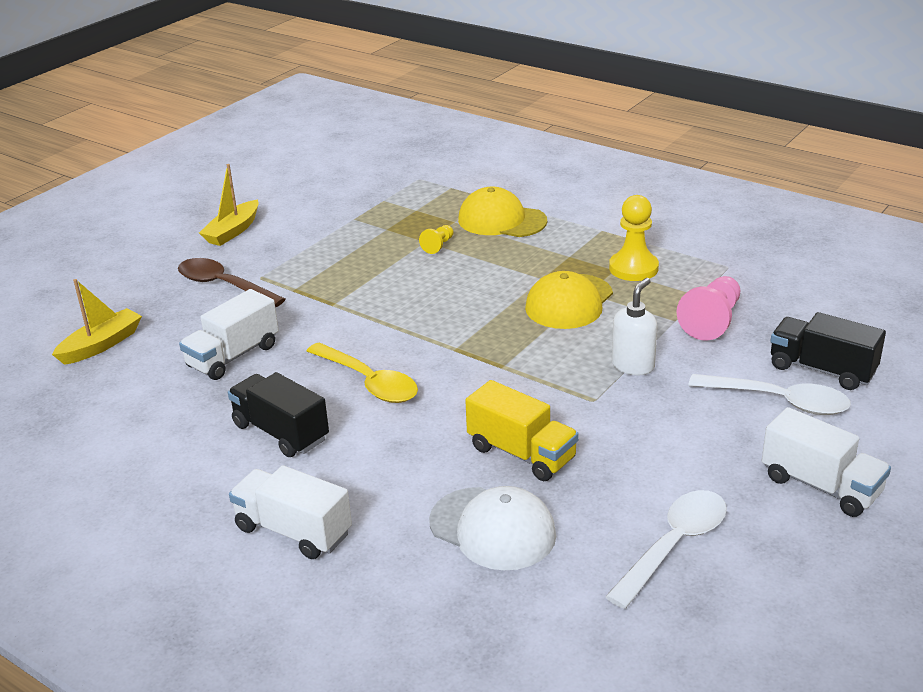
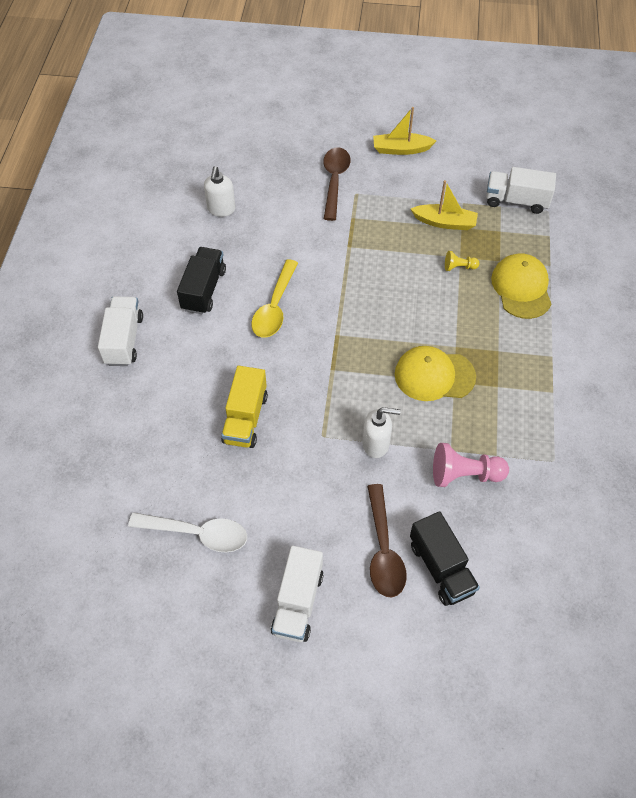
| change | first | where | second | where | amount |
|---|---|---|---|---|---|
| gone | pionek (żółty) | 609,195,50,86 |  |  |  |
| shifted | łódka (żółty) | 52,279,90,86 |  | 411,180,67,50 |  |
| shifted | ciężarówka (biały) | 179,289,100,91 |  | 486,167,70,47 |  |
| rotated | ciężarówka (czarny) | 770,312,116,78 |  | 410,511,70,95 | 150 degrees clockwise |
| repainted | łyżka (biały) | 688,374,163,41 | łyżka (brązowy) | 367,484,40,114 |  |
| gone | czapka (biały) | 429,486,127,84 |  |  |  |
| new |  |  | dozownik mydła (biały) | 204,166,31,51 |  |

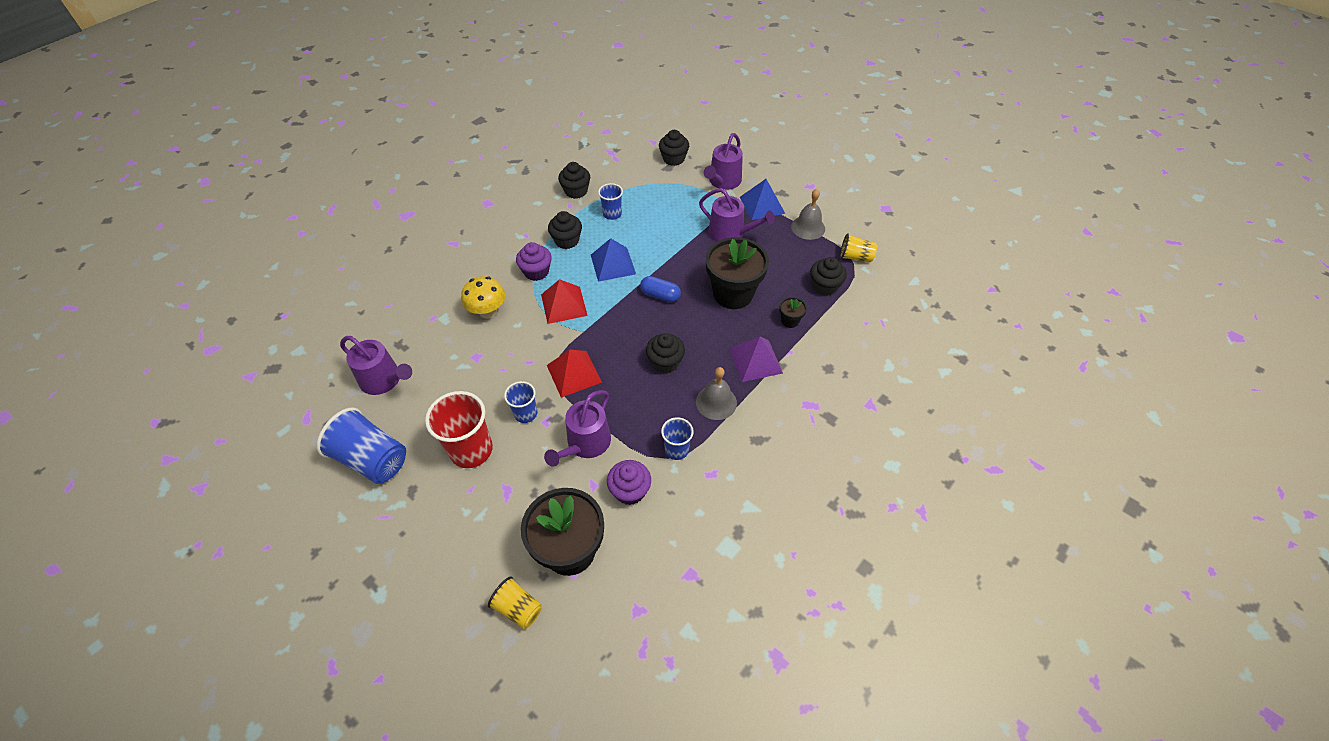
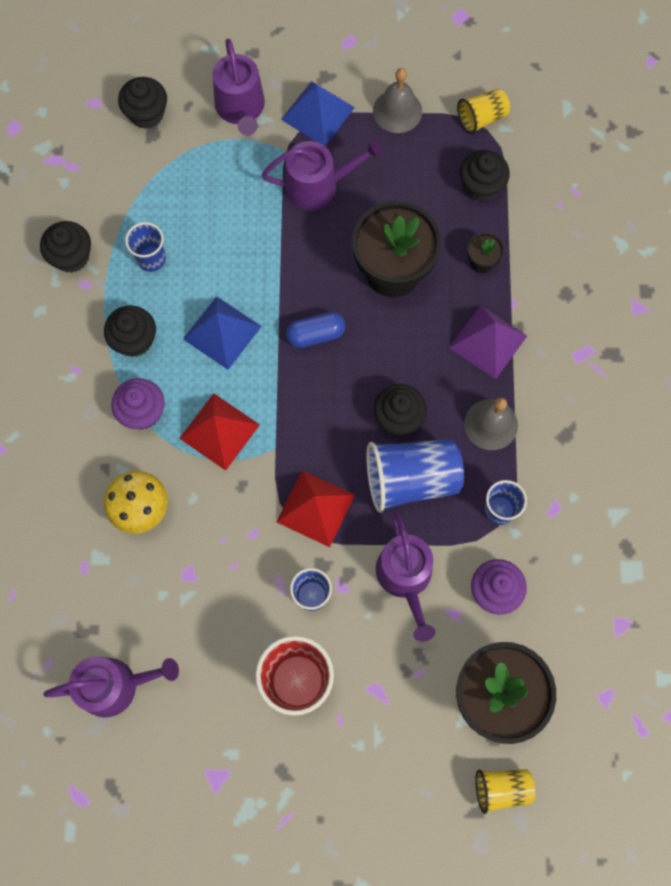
| change | first | where | second | where | amount |
|---|---|---|---|---|---|
| shifted | szklanka (niebieski) | 316,407,90,77 |  | 366,439,98,73 |  |

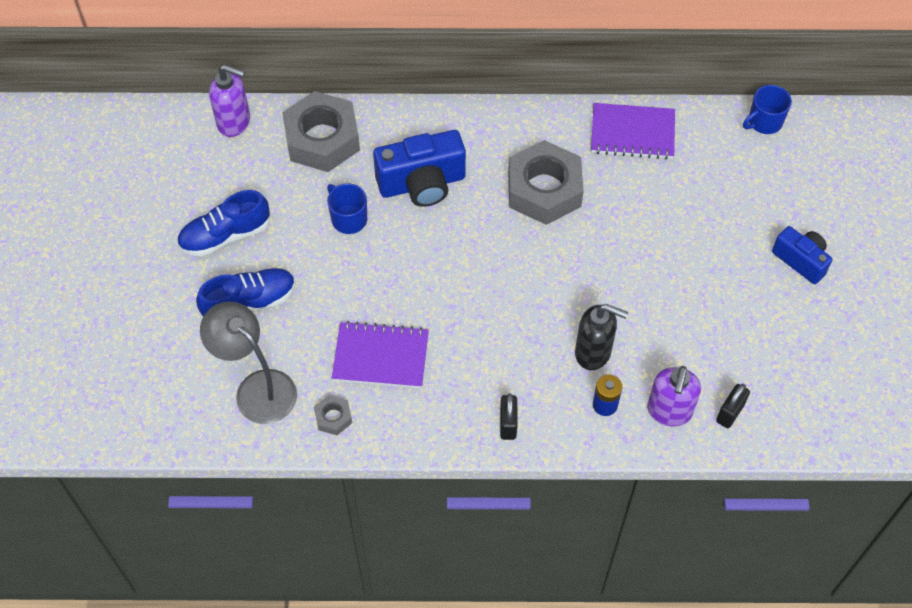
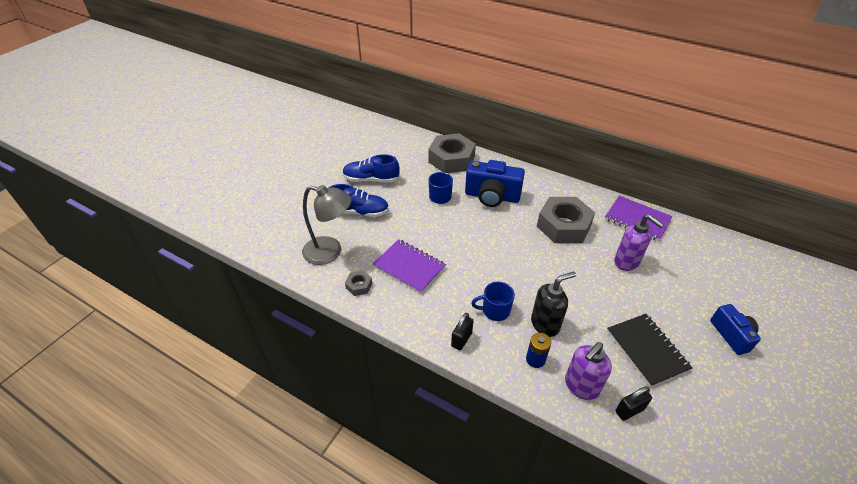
| change | first | where | second | where | amount |
|---|---|---|---|---|---|
| shifted | dozownik mydła (fioletowy) | 209,64,41,73 |  | 614,214,50,57 |  |
| shifted | kubek (niebieski) | 743,85,49,49 |  | 471,282,44,39 |  |
| rotated | lampka (szary) | 200,302,97,122 |  | 302,185,50,80 | 120 degrees clockwise |
| rotated | dozownik mydła (czarny) | 575,304,53,66 |  | 531,272,45,65 | 75 degrees counterclockwise |
| new |  |  | zeszyt (czarny) | 607,314,86,73 |  |

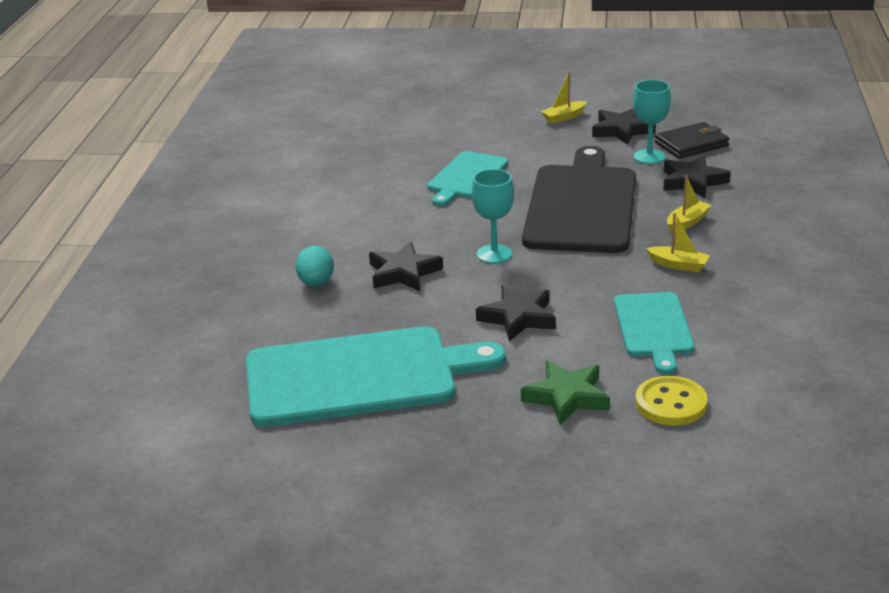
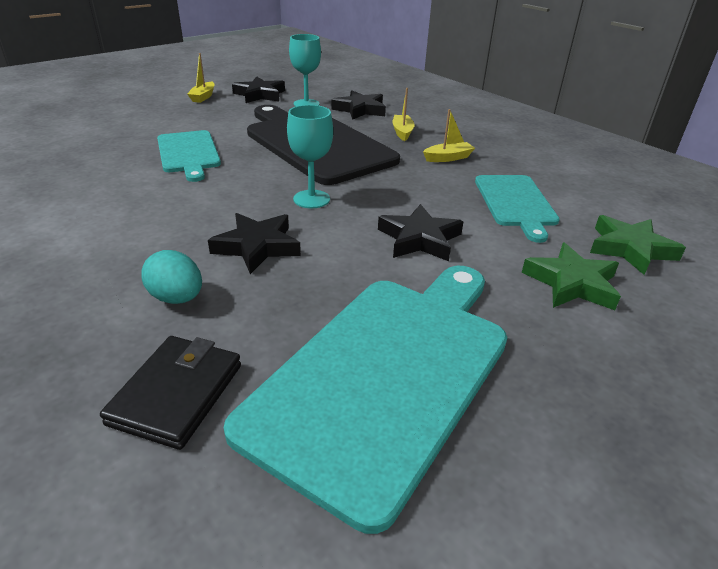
| change | first | where | second | where | amount |
|---|---|---|---|---|---|
| shifted | portfel (czarny) | 655,122,74,37 |  | 100,336,141,114 |  |
| rotated | deska do krojenia (turkusowy) | 614,292,80,82 |  | 475,175,85,68 | 45 degrees clockwise |
| swapped | guzik (żółty) | 635,376,73,50 | gwiazda (zielony) | 590,215,96,60 |  |

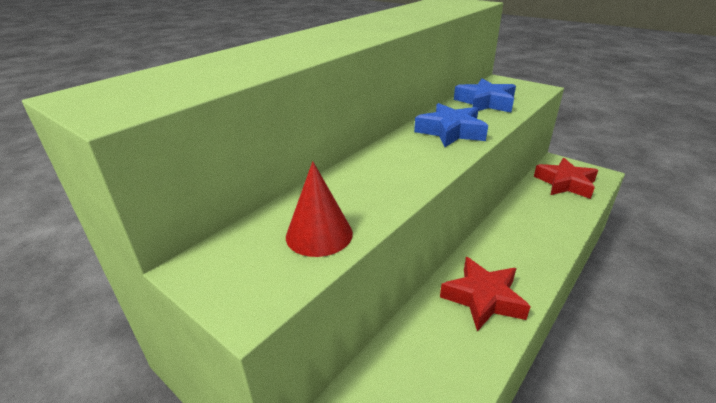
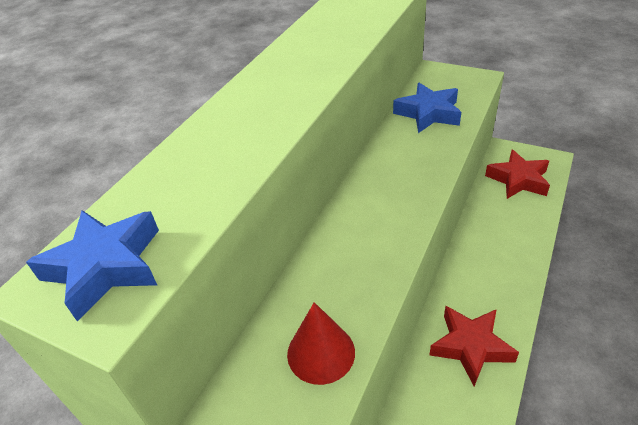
| change | first | where | second | where | amount |
|---|---|---|---|---|---|
| shifted | gwiazda (niebieski) | 414,103,74,44 |  | 26,210,133,112 |  |

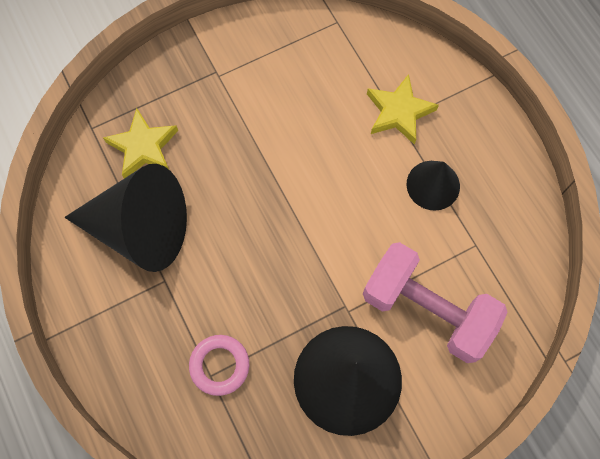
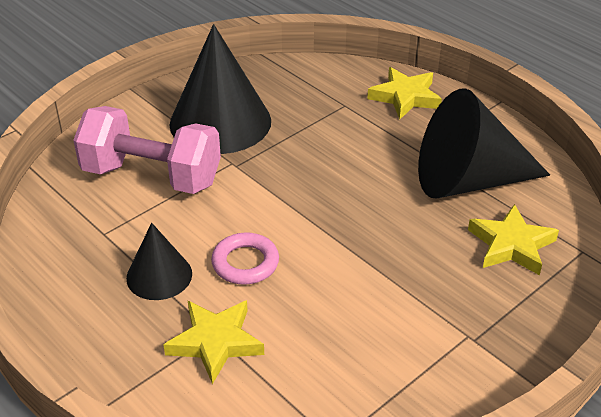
| change | first | where | second | where | amount |
|---|---|---|---|---|---|
| shifted | pierścień (różowy) | 189,335,60,61 |  | 211,232,68,53 |  |
| new |  |  | gwiazda (żółty) | 367,67,75,52 |  |

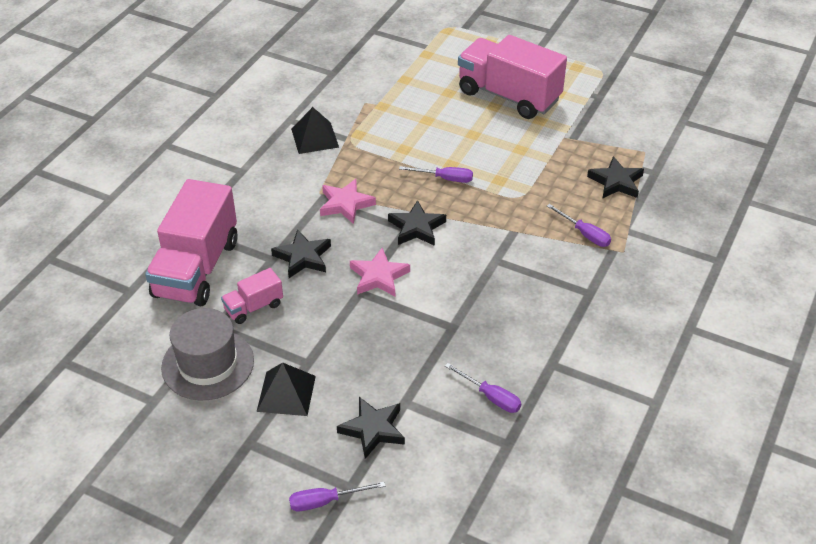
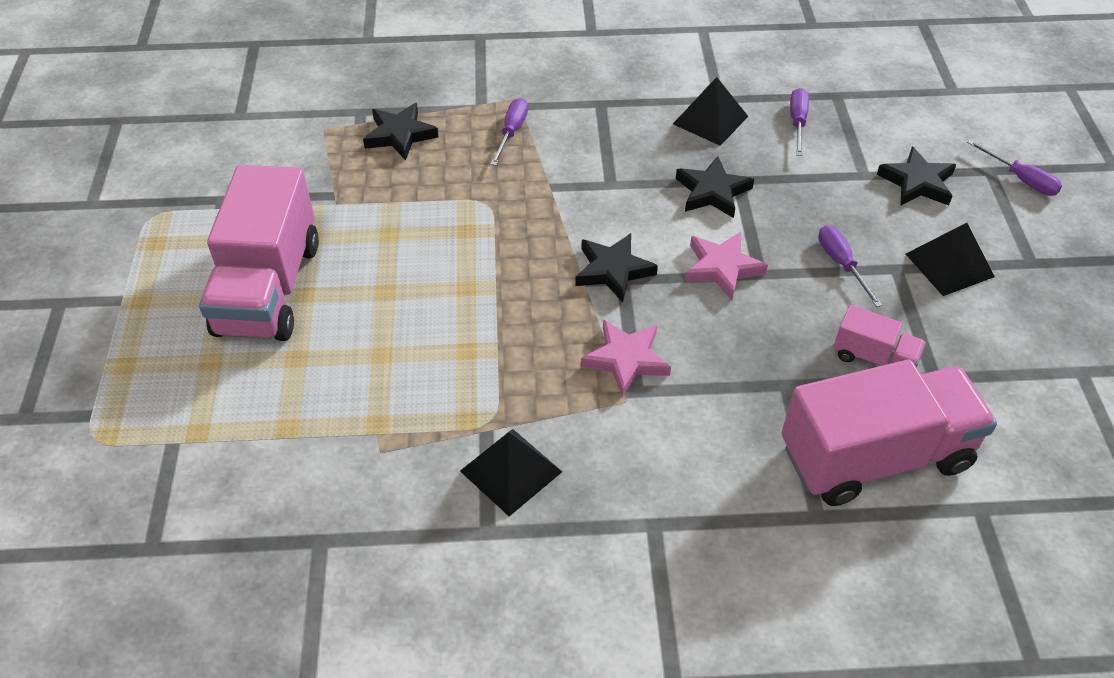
| change | first | where | second | where | amount |
|---|---|---|---|---|---|
| shifted | śrubokręt (fioletowy) | 399,166,74,17 |  | 818,225,65,82 |  |
| shifted | gwiazda (czarny) | 271,229,60,49 |  | 676,156,78,62 |  |
| gone | kapelusz (szary) | 161,308,93,92 |  |  |  |
| new |  |  | piramida (czarny) | 673,77,76,69 |  |

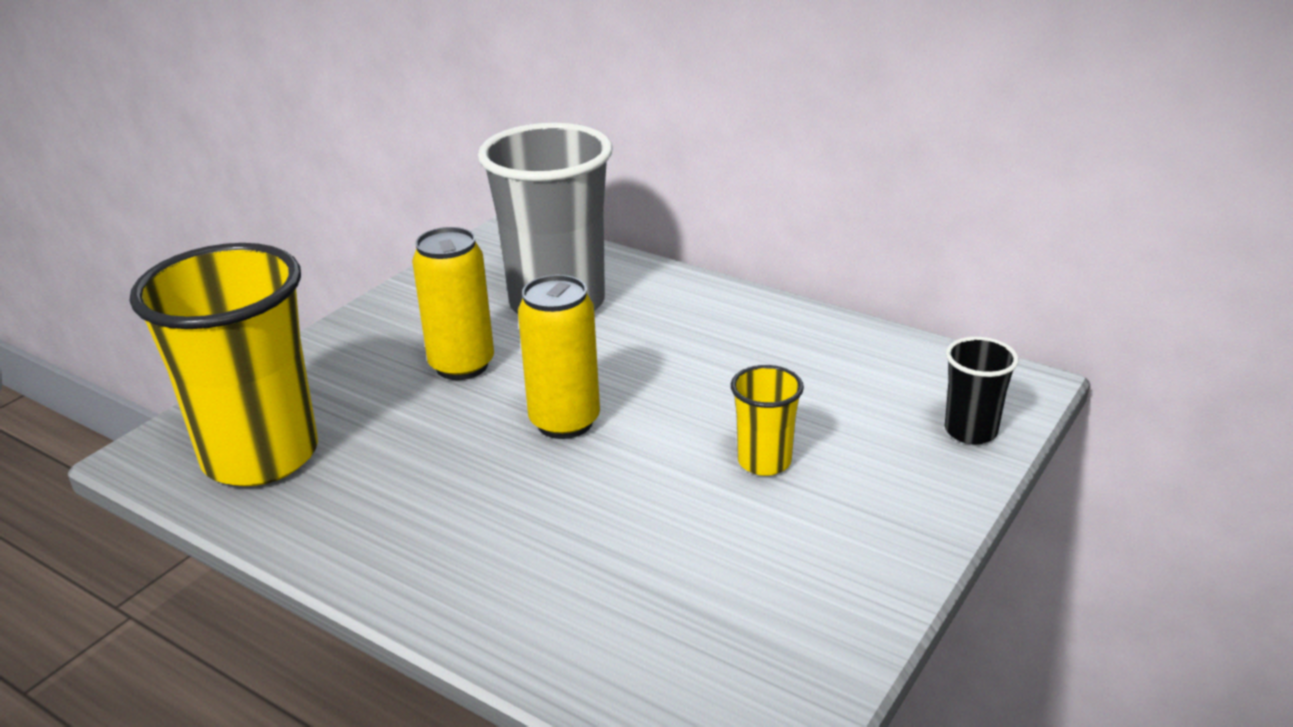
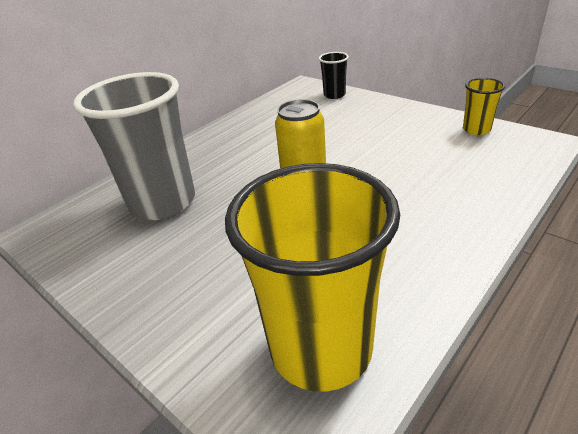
| change | first | where | second | where | amount |
|---|---|---|---|---|---|
| gone | puszka (żółty) | 412,227,82,153 |  |  |  |
| shifted | szklanka (żółty) | 731,365,73,111 |  | 463,78,42,57 |  |

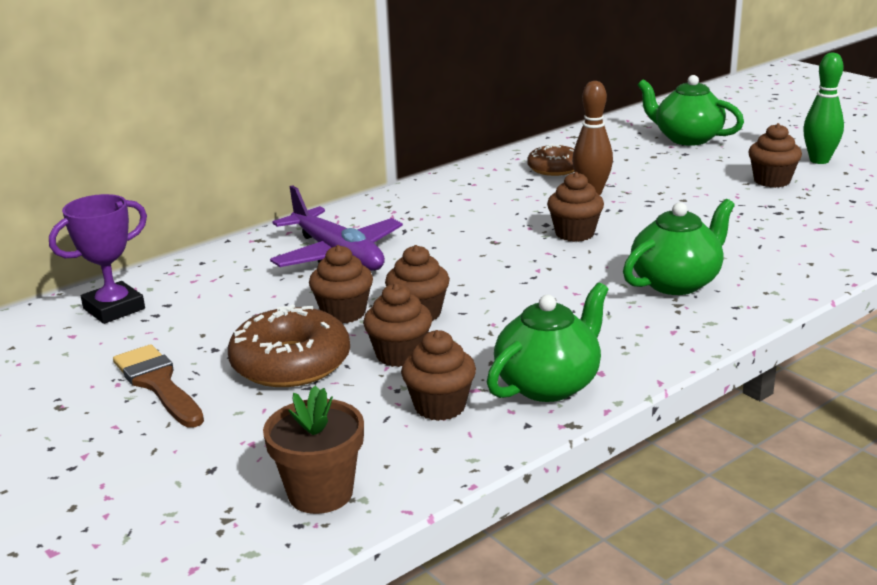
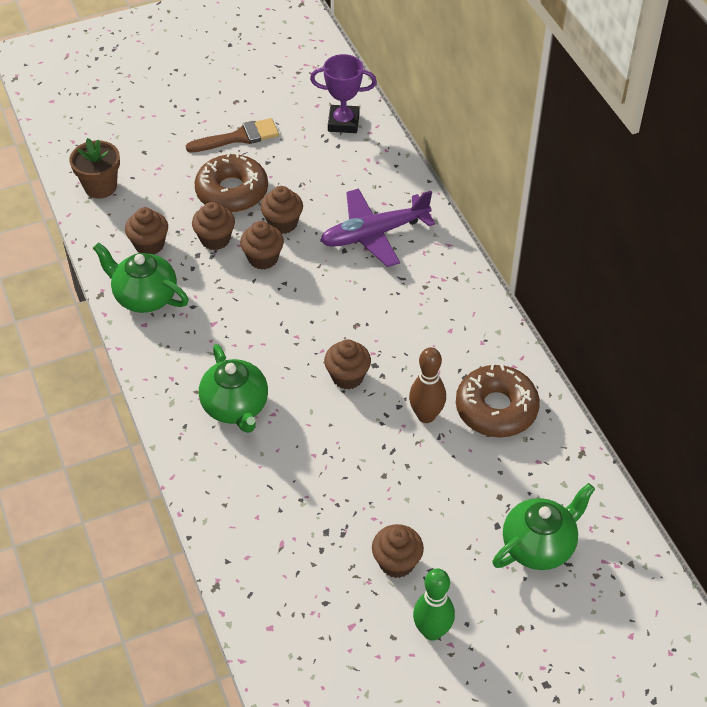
| change | first | where | second | where | amount |
|---|---|---|---|---|---|
| scaled | donut (brązowy) | 527,144,47,32 |  | 456,364,84,73 | x1.58 |
| rotated | puchar (fioletowy) | 49,194,98,130 |  | 310,54,67,79 | 60 degrees counterclockwise |
| rotated | imbryk (zielony) | 487,283,122,119 |  | 93,242,96,71 | 150 degrees clockwise |

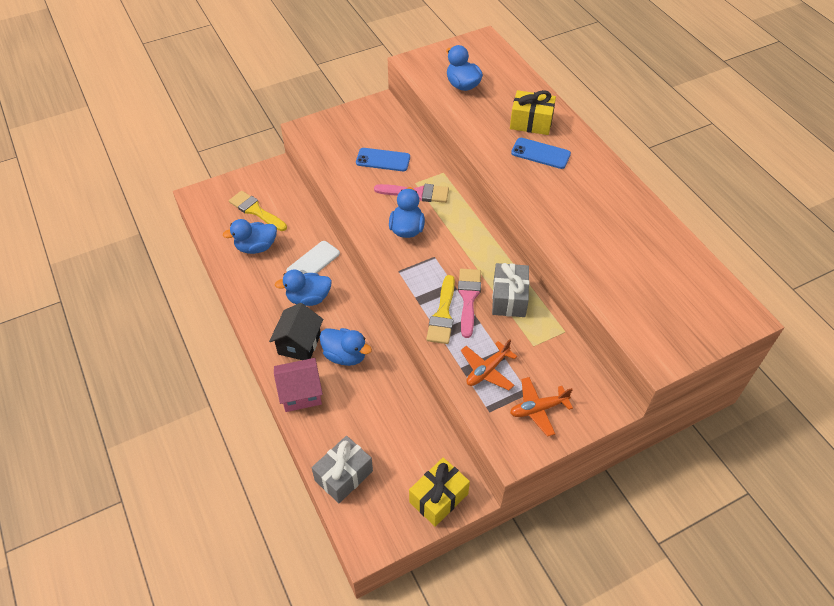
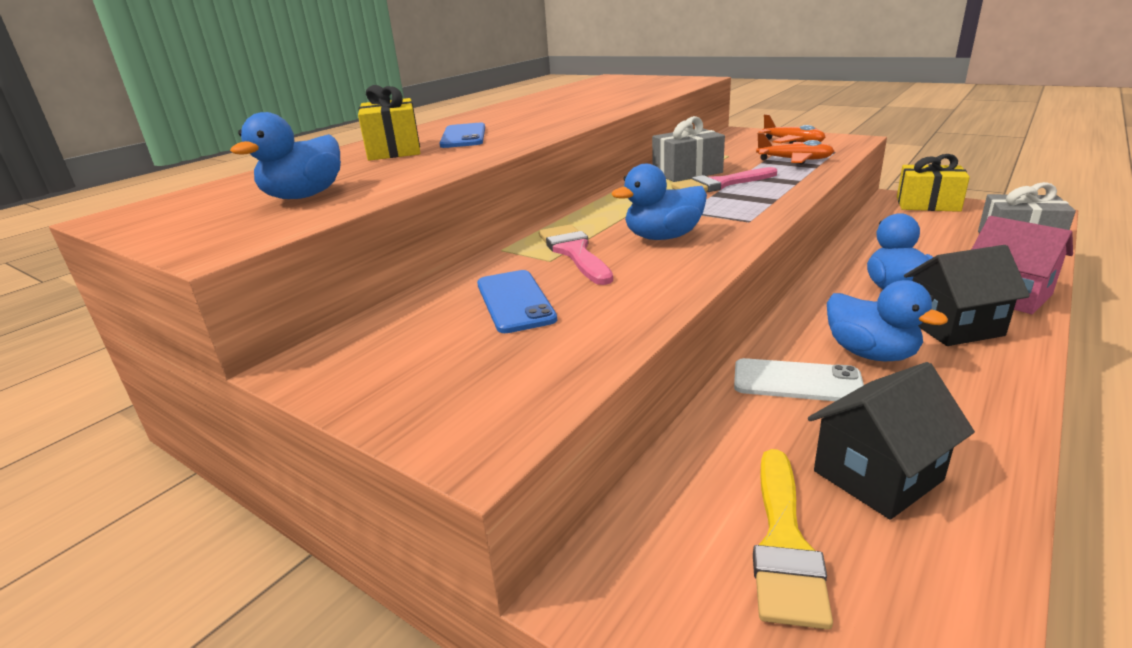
| change | first | where | second | where | amount |
|---|---|---|---|---|---|
| swapped | kaczka (niebieski) | 223,219,54,35 | domek (czarny) | 808,362,167,158 |  |
| gone | pędzel (żółty) | 426,275,29,69 |  |  |  |

